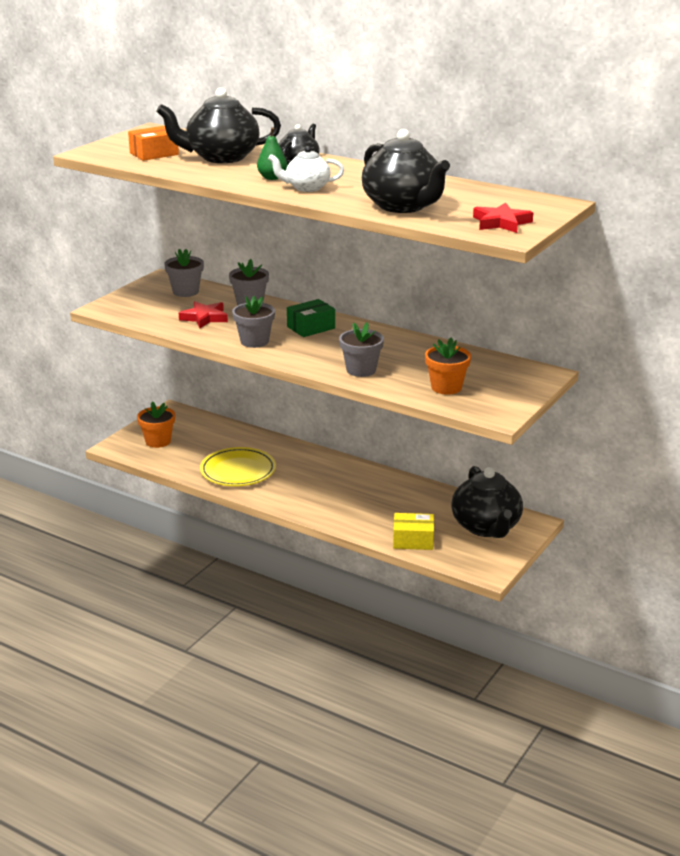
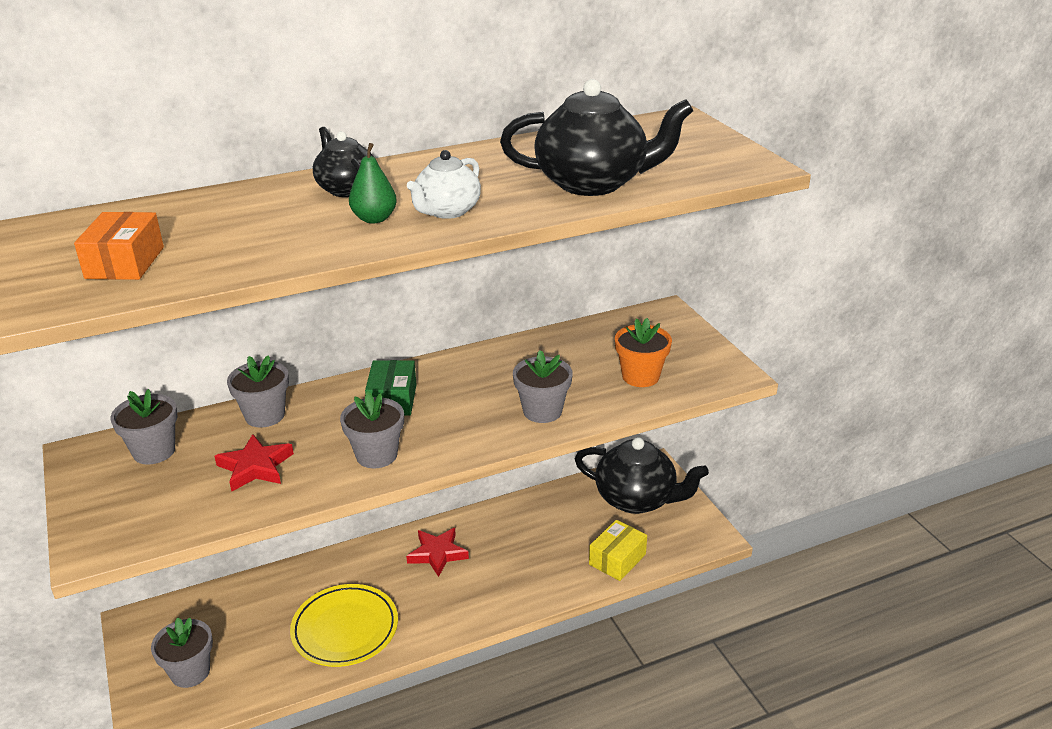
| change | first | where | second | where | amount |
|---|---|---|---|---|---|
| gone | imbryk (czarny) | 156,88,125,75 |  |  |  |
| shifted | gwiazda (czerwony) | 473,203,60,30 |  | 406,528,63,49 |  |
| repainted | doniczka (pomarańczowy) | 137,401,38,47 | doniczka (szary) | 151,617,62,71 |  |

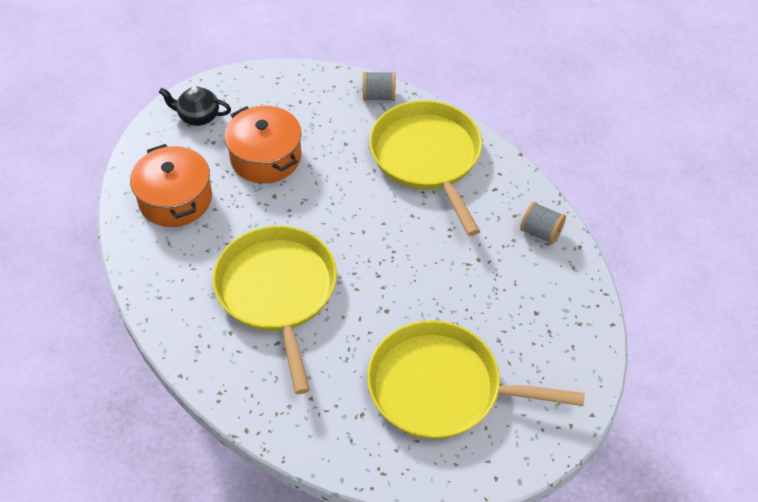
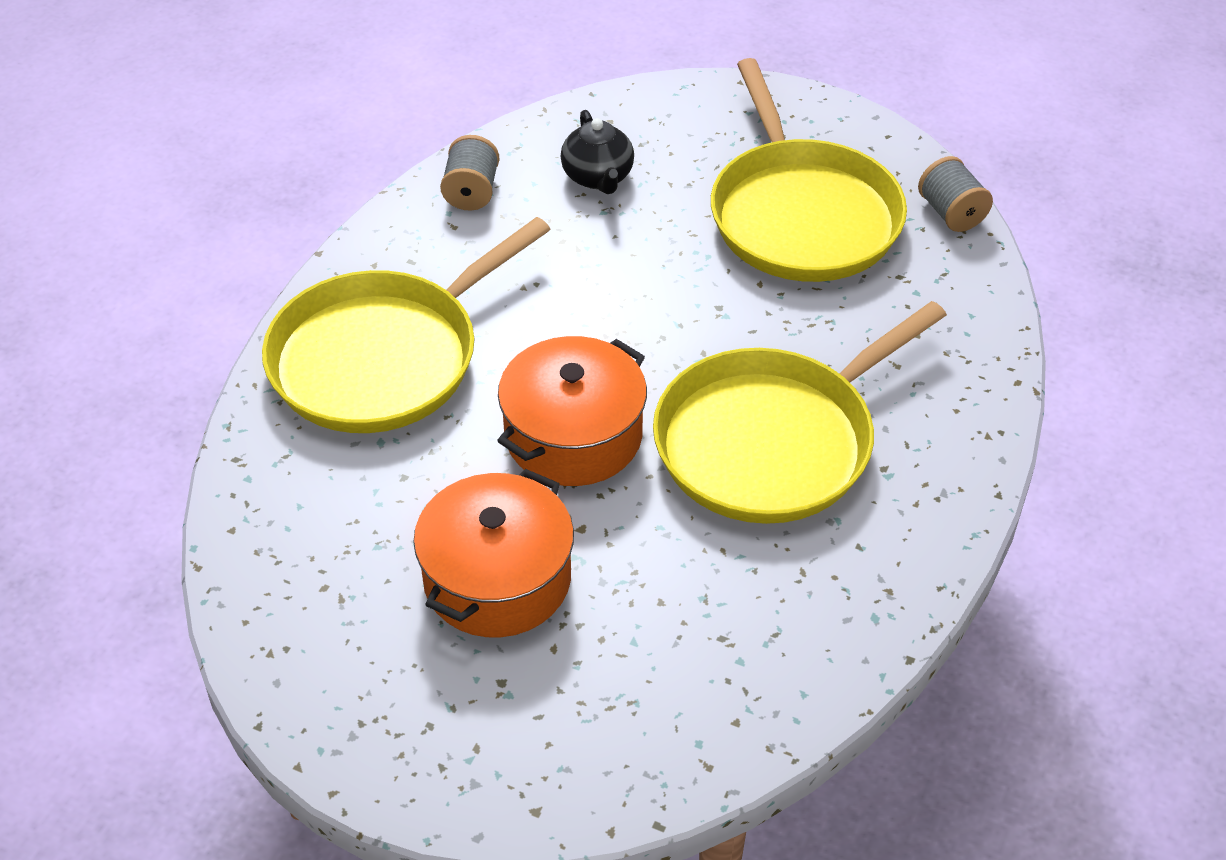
| change | first | where | second | where | amount |
|---|---|---|---|---|---|
| shifted | szpulka (szary) | 363,72,32,29 |  | 918,156,75,76 |  |
| shifted | imbryk (czarny) | 159,87,72,39 |  | 561,110,73,84 |  |
| shifted | garnek (pomarańczowy) | 130,144,82,83 |  | 497,336,150,150 |  |

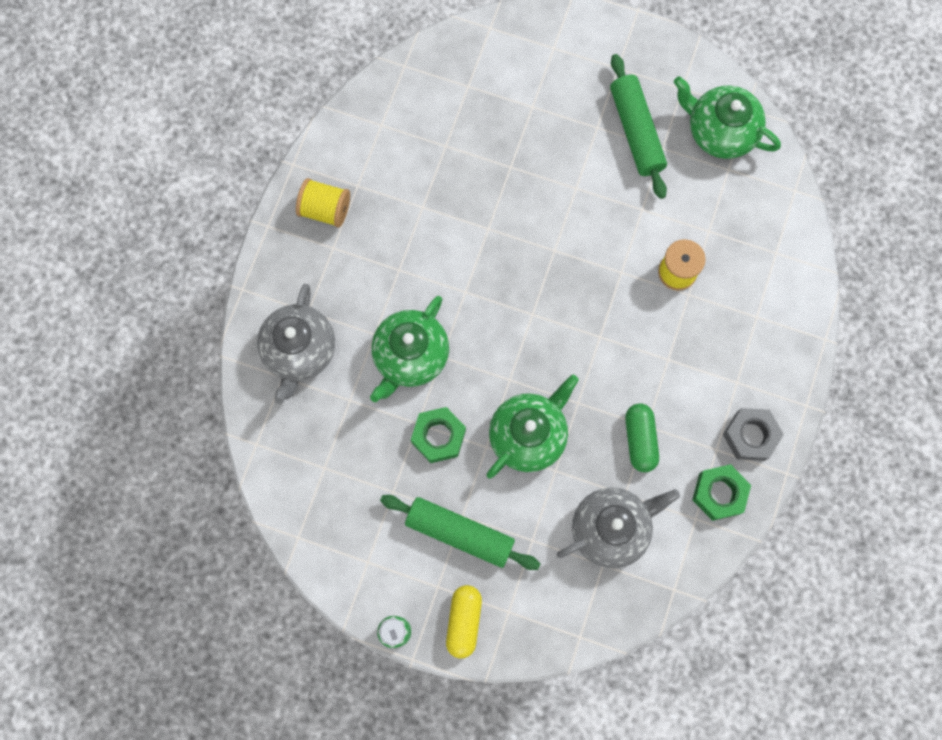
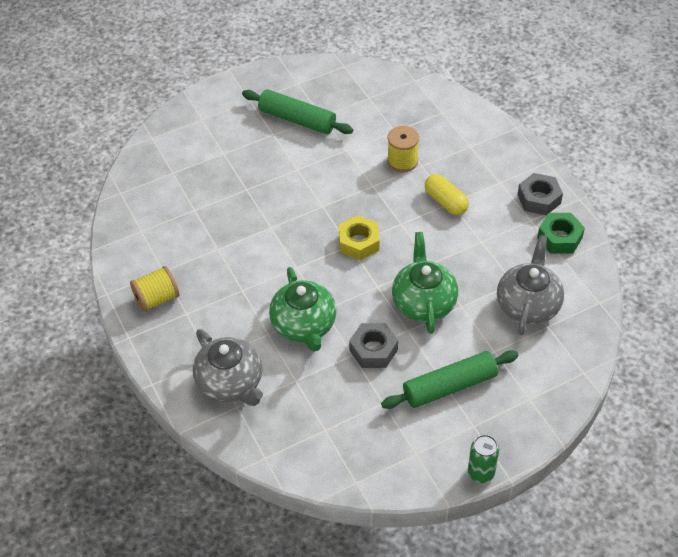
| change | first | where | second | where | amount |
|---|---|---|---|---|---|
| gone | imbryk (zielony) | 674,76,107,83 |  |  |  |
| gone | kapsułka (zielony) | 625,404,34,68 |  |  |  |
| repainted | nakrętka (zielony) | 411,407,55,56 | nakrętka (szary) | 349,323,49,45 |  |
| shifted | kapsułka (żółty) | 446,585,36,73 |  | 425,174,44,41 |  |
| new |  |  | nakrętka (żółty) | 339,215,40,45 |  |

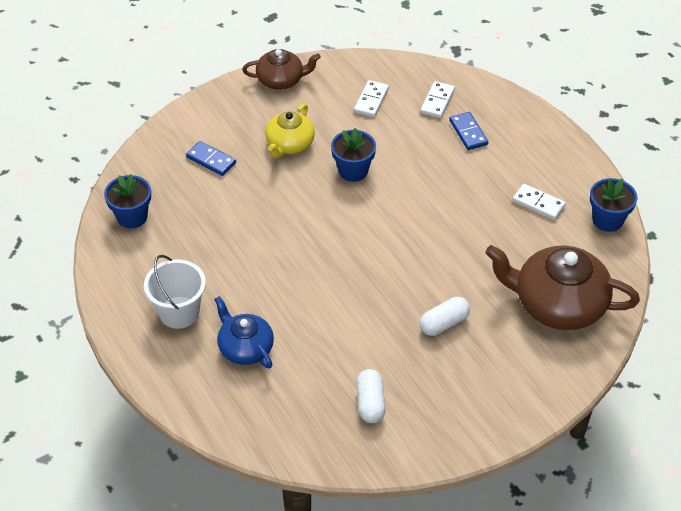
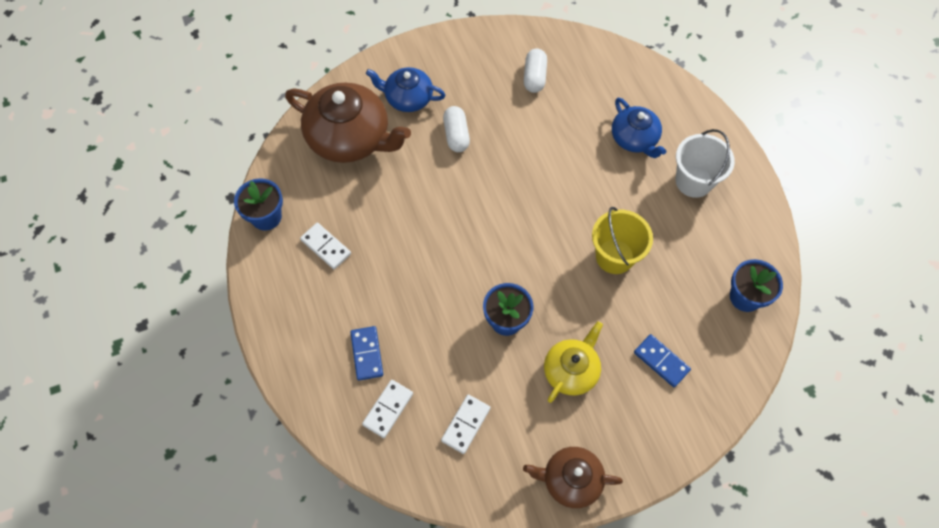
| change | first | where | second | where | amount |
|---|---|---|---|---|---|
| rotated | kapsułka (biały) | 420,297,50,39 |  | 443,106,27,46 | 75 degrees counterclockwise |
| new |  |  | imbryk (niebieski) | 366,67,80,45 |  |
| new |  |  | wiadro (żółty) | 592,207,61,67 |  |

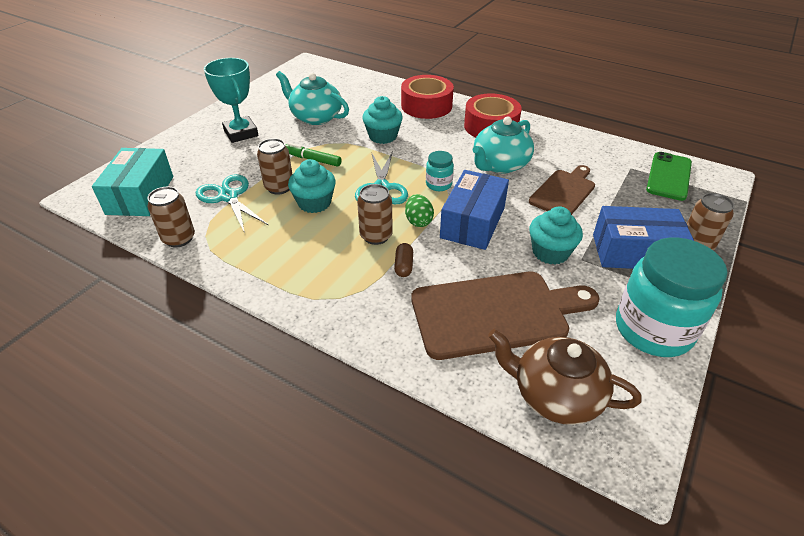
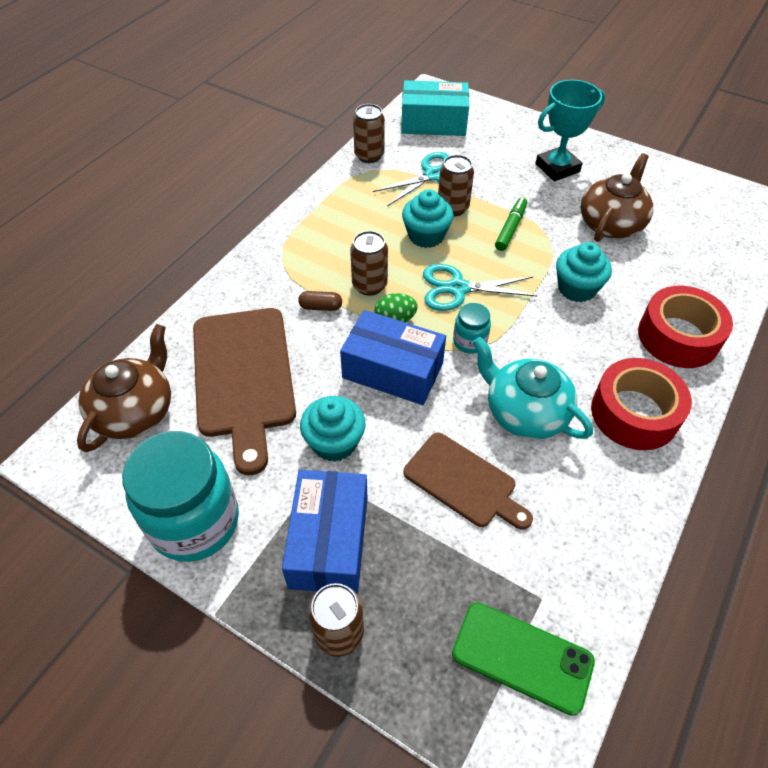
| change | first | where | second | where | amount |
|---|---|---|---|---|---|
| repainted | imbryk (turkusowy) | 276,71,73,54 | imbryk (brązowy) | 580,153,73,89 |  |

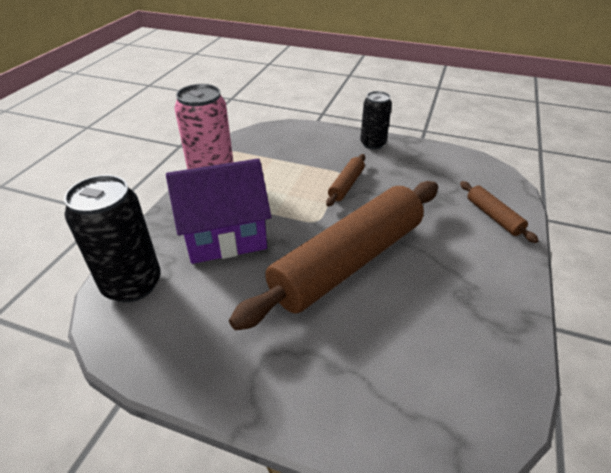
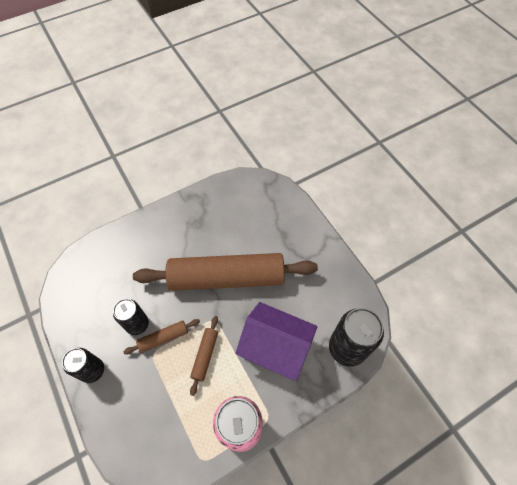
| change | first | where | second | where | amount |
|---|---|---|---|---|---|
| shifted | wałek do ciasta (brązowy) | 460,181,79,62 |  | 190,316,28,80 |  |
| new |  |  | puszka (czarny) | 113,299,36,36 |  |

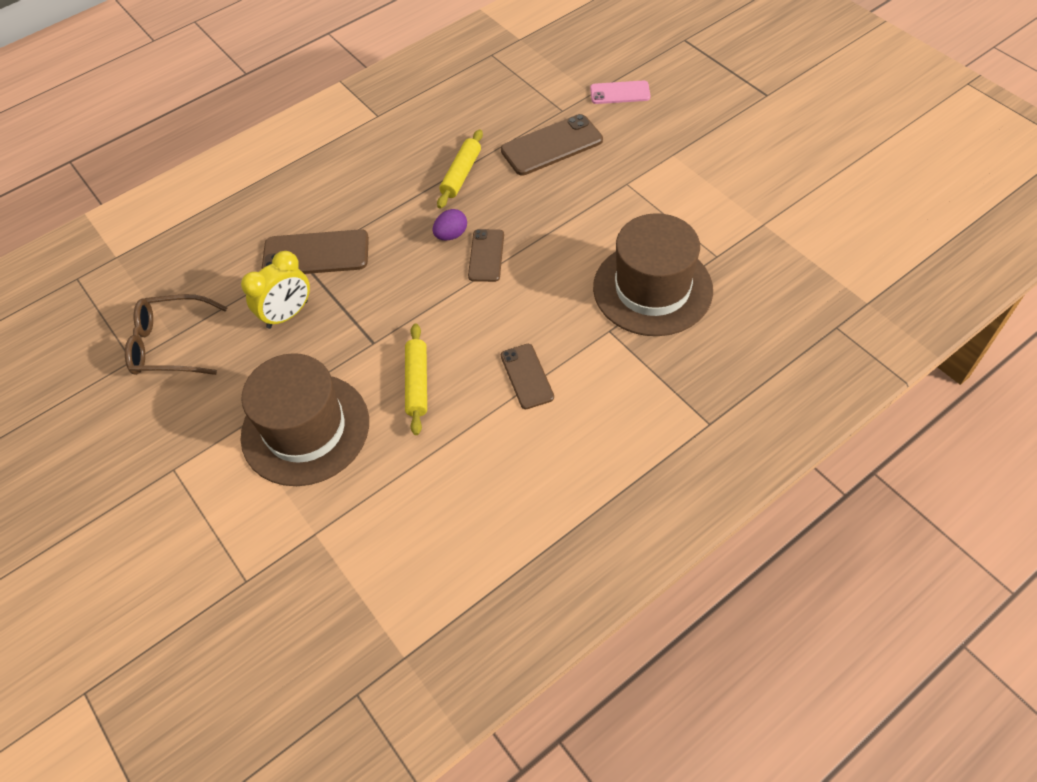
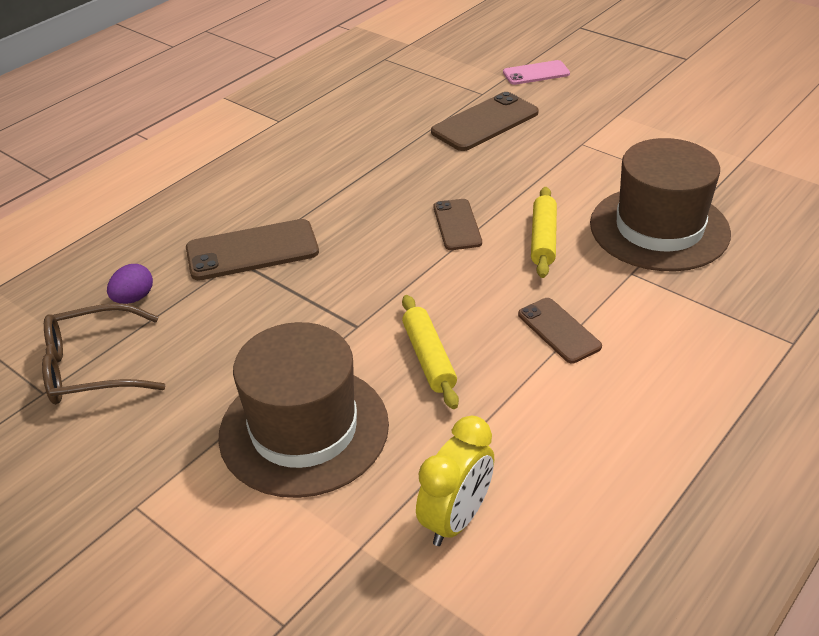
| change | first | where | second | where | amount |
|---|---|---|---|---|---|
| shifted | wałek do ciasta (żółty) | 437,129,46,80 |  | 531,187,26,91 |  |
| shifted | jajko (fioletowy) | 433,209,34,32 |  | 107,264,46,40 |  |
| shifted | budzik (żółty) | 241,251,69,78 |  | 416,416,78,130 |  |

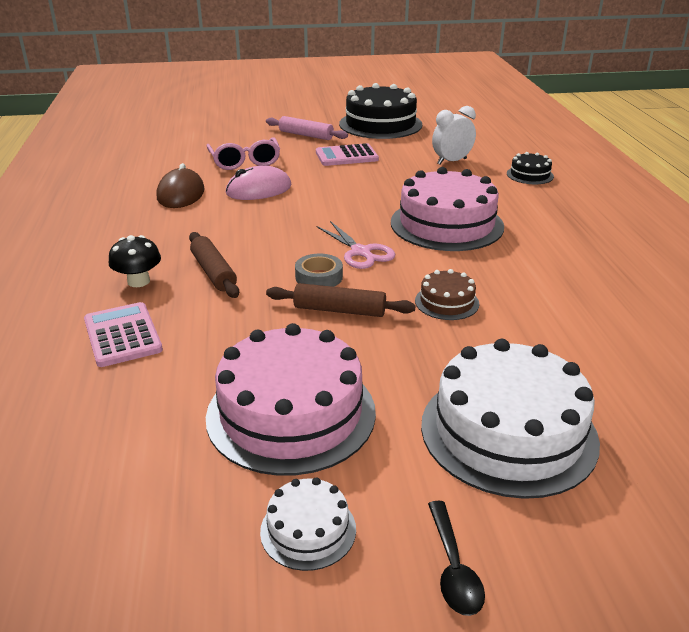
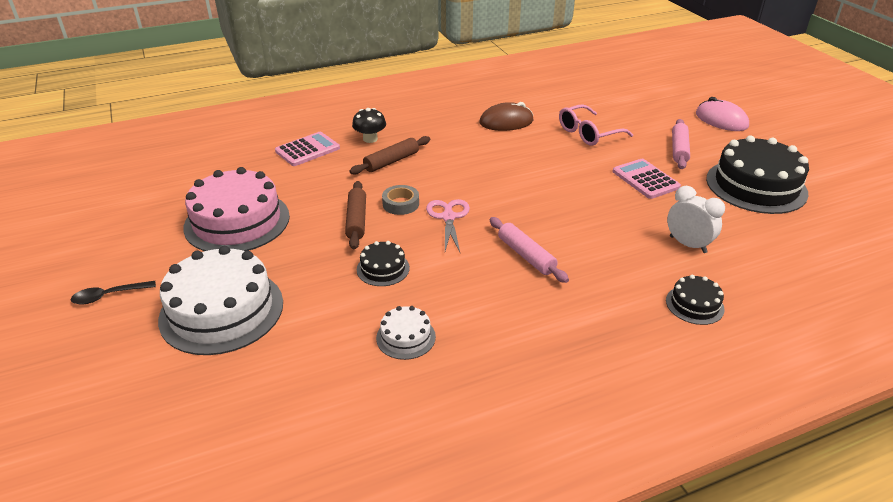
| change | first | where | second | where | amount |
|---|---|---|---|---|---|
| shifted | myszka (różowy) | 226,166,65,34 |  | 696,97,53,34 |  |
| swapped | tort (różowy) | 391,167,113,84 | wałek do ciasta (różowy) | 489,217,80,66 |  |
| rotated | nożyczki (różowy) | 316,221,79,48 |  | 426,199,44,53 | 135 degrees clockwise |
| repainted | tort (brązowy) | 415,269,64,51 | tort (czarny) | 357,241,53,45 |  |
| shifted | tort (biały) | 260,477,96,94 |  | 376,306,60,54 |  |

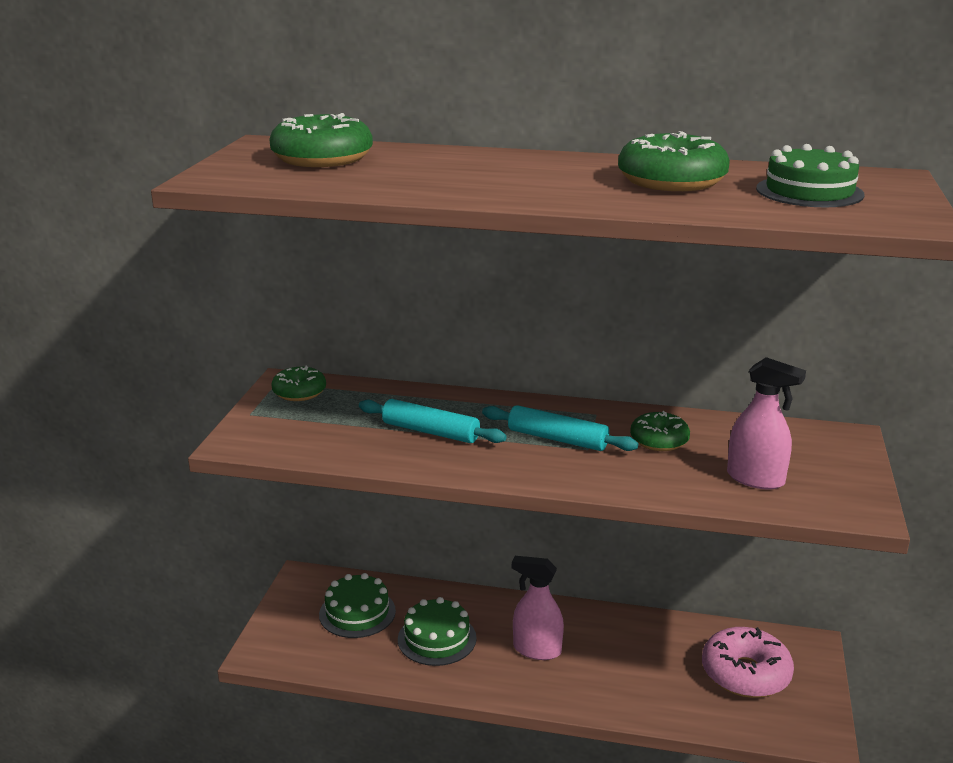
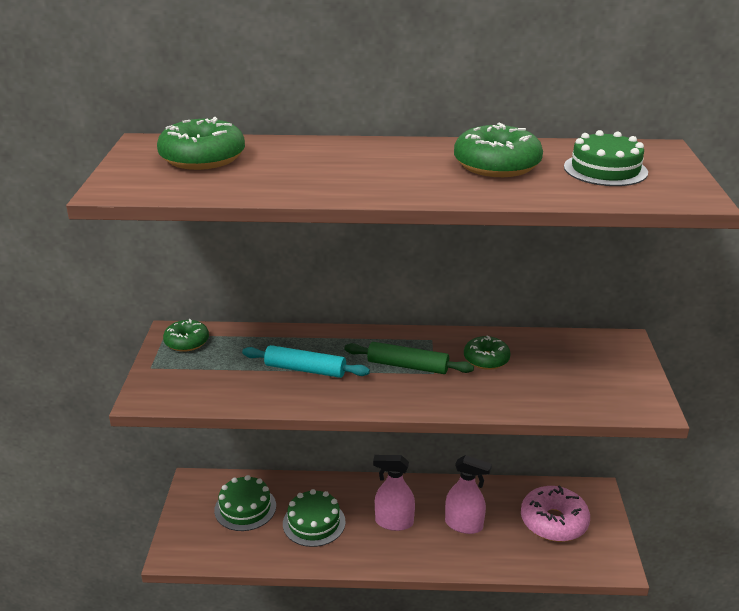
| change | first | where | second | where | amount |
|---|---|---|---|---|---|
| shifted | spryskiwacz (różowy) | 727,357,79,133 |  | 445,455,47,79 |  |
| repainted | wałek do ciasta (turkusowy) | 482,405,156,46 | wałek do ciasta (zielony) | 344,342,130,32 |  |

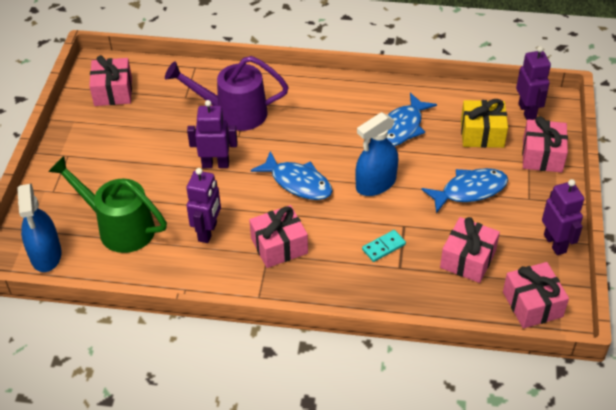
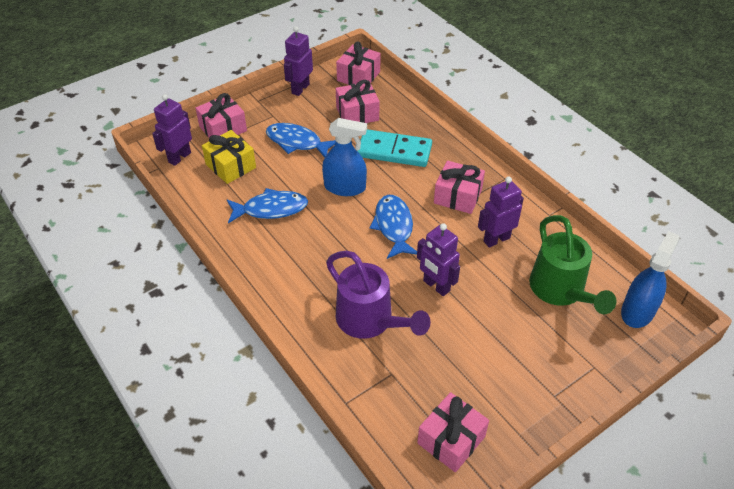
| change | first | where | second | where | amount |
|---|---|---|---|---|---|
| scaled | kostka domina (turkusowy) | 362,230,44,32 |  | 357,129,75,38 | x2.10 |

